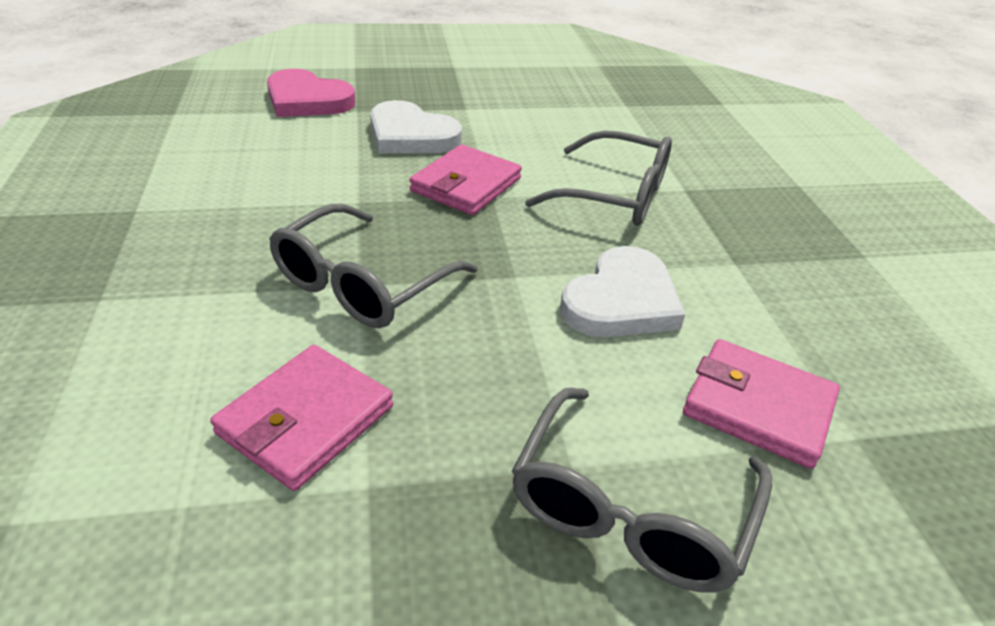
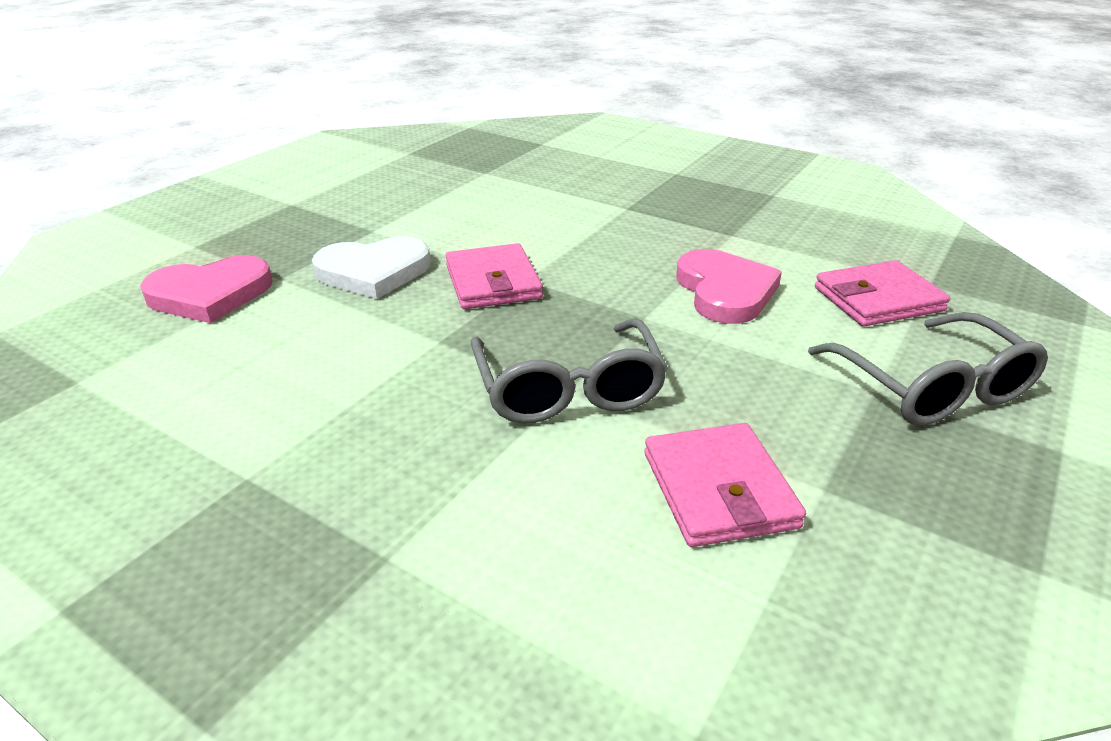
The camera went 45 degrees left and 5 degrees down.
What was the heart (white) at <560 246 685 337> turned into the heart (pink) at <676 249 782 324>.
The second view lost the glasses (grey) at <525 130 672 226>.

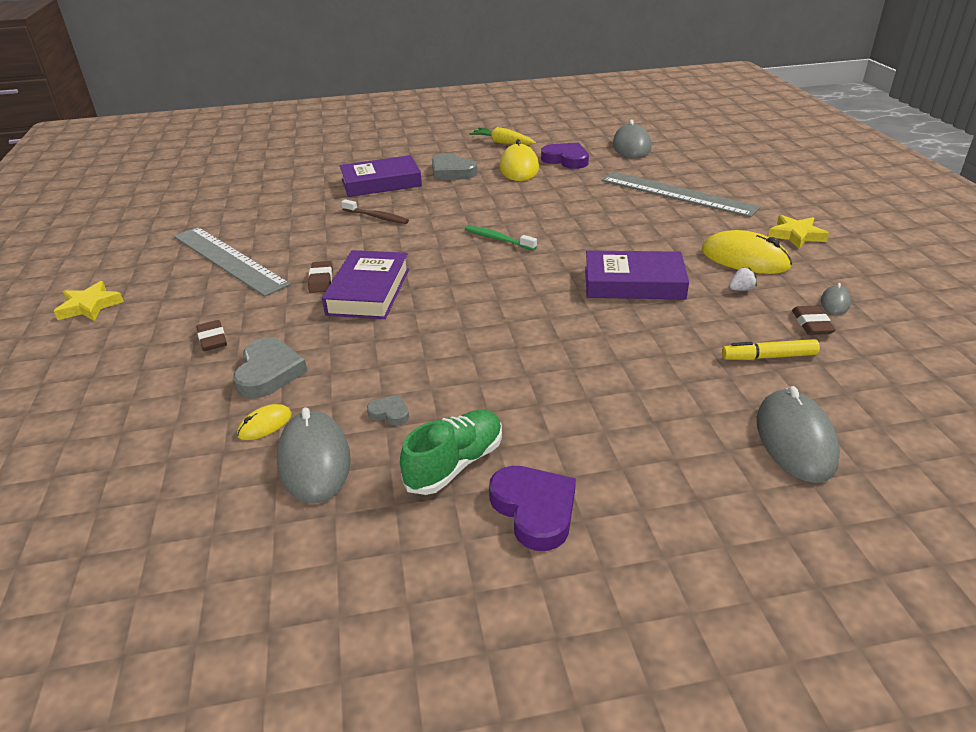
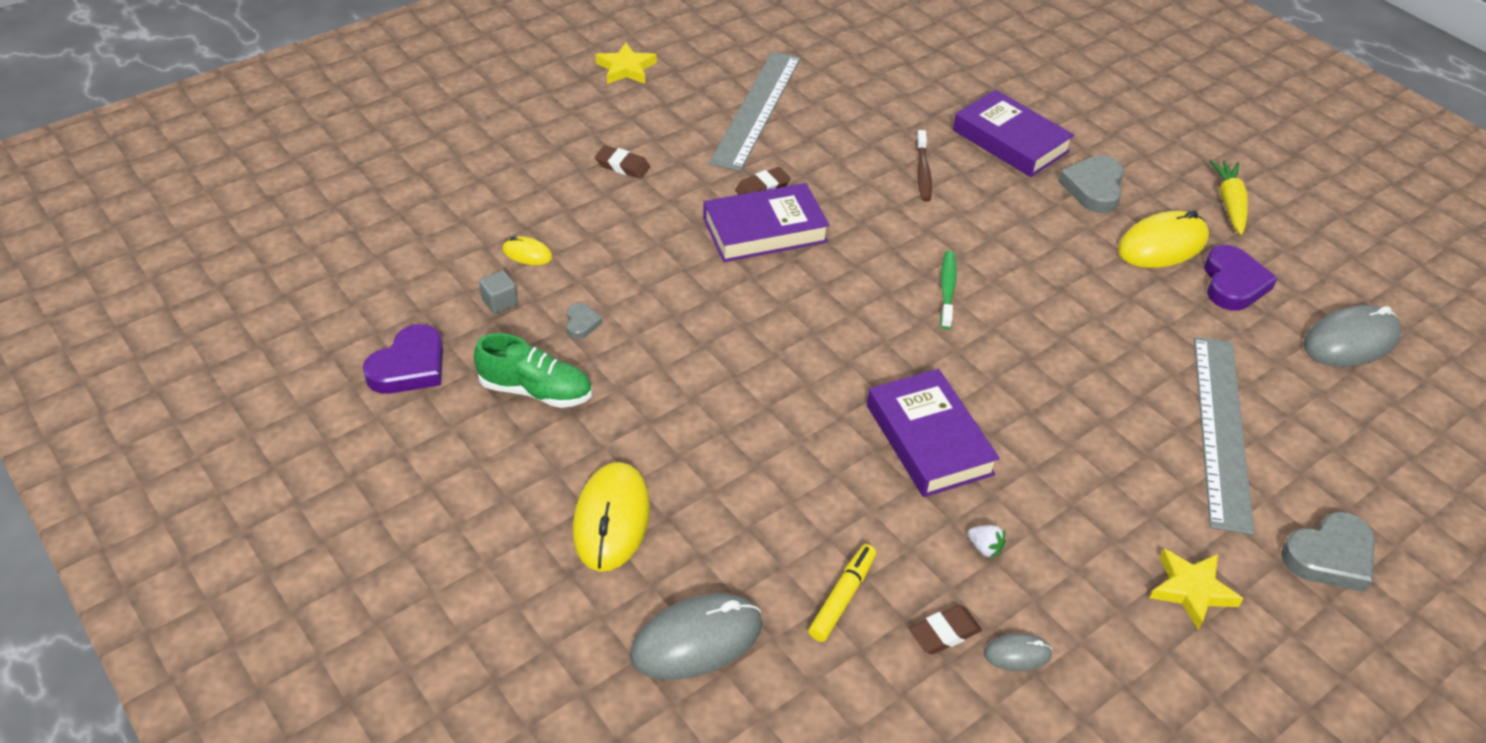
The camera went 60 degrees right and 10 degrees up.
The heart (purple) ended up elsewhere, having gone from <489 466 576 551> to <363 324 443 394>.
Where the mouse (grey) stood at <277 407 351 504>, the cube (grey) came to stand at <479 270 518 314>.
The mouse (yellow) ended up elsewhere, having gone from <702 230 792 274> to <573 462 650 572>.
The eraser (brown) at <196 320 227 351> ended up facing another way, 75 degrees clockwise from before.
The marker (yellow) at <722 339 820 360> ended up facing another way, 60 degrees clockwise from before.
The heart (grey) ended up elsewhere, having gone from <233 337 308 399> to <1281 512 1375 592>.

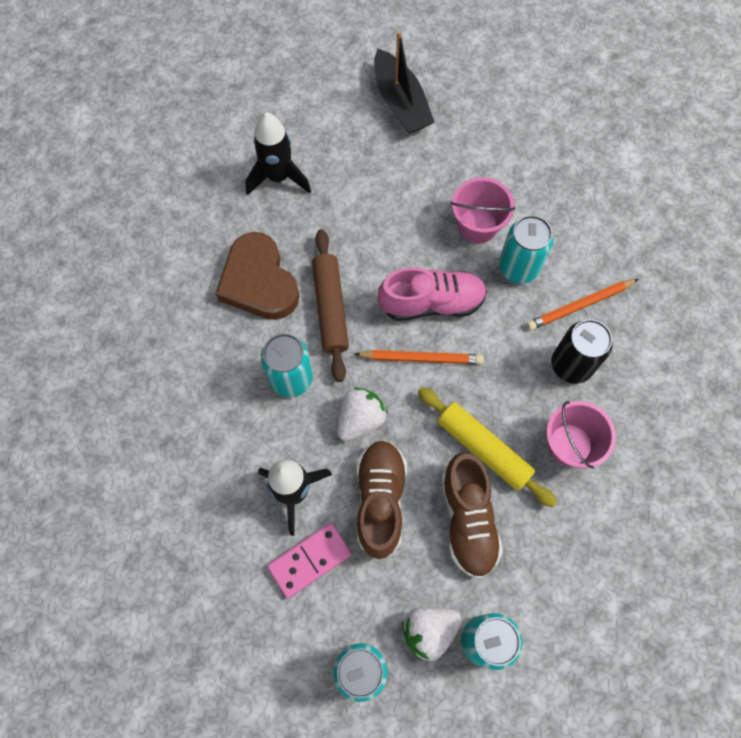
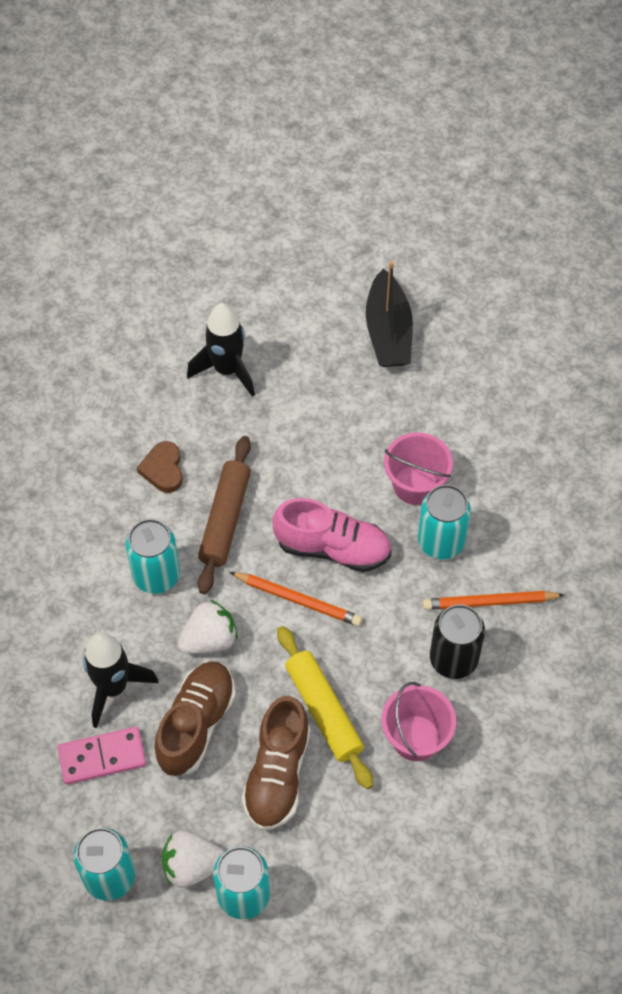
The camera went 20 degrees right and 10 degrees down.
The size of the heart (brown) at <215 232 299 320> changed by a factor of 0.53.

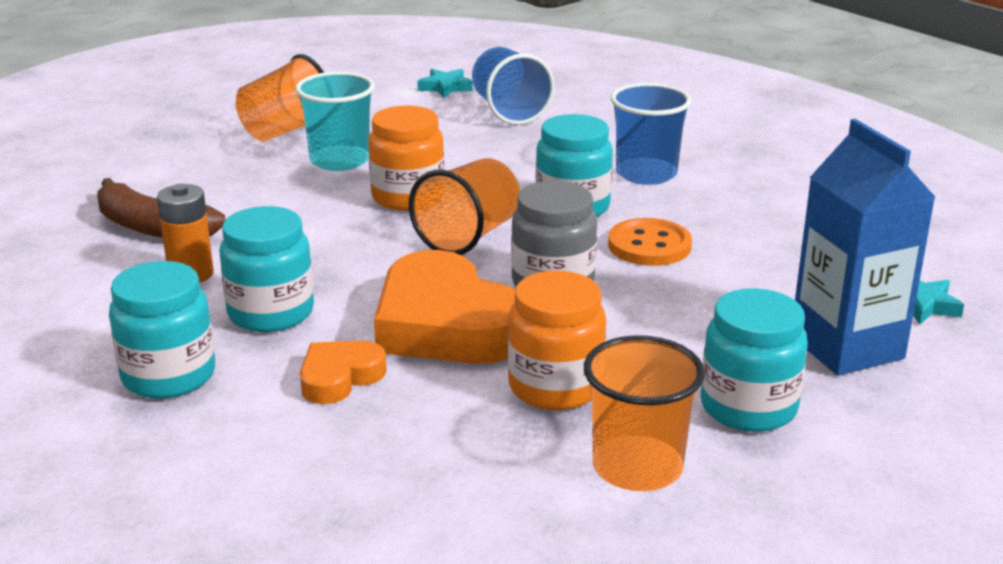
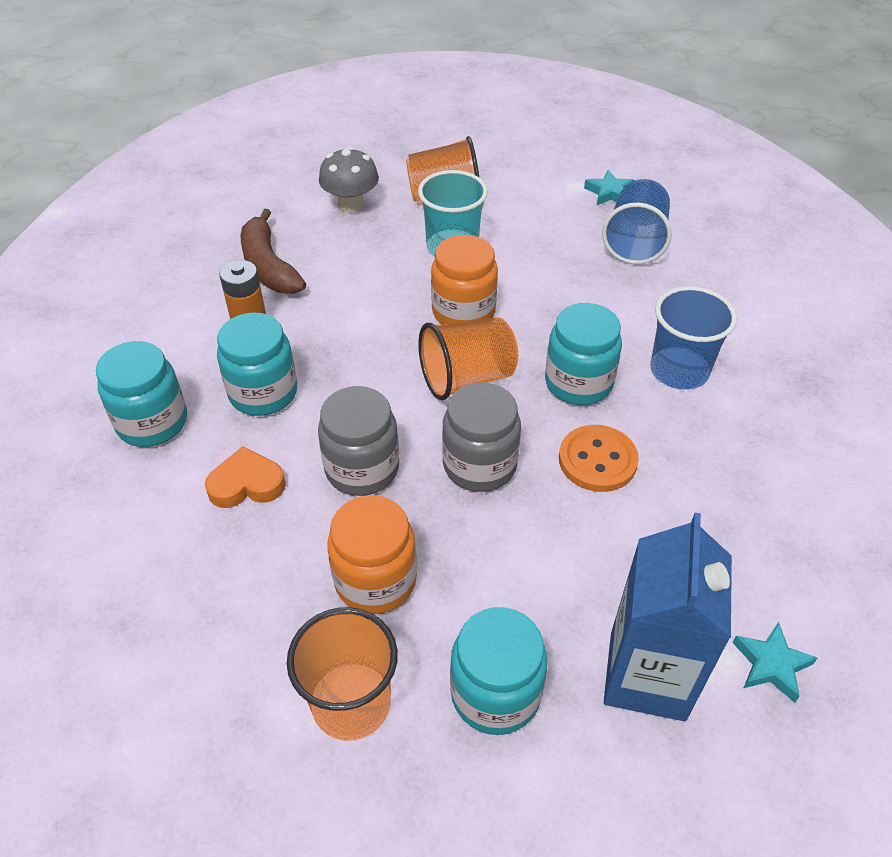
The camera went 35 degrees right and 20 degrees up.
Where the heart (orange) stood at <374 250 515 364>, the jar (grey) came to stand at <318 386 399 496>.
The second view gained the mushroom (grey) at <319 147 379 213>.

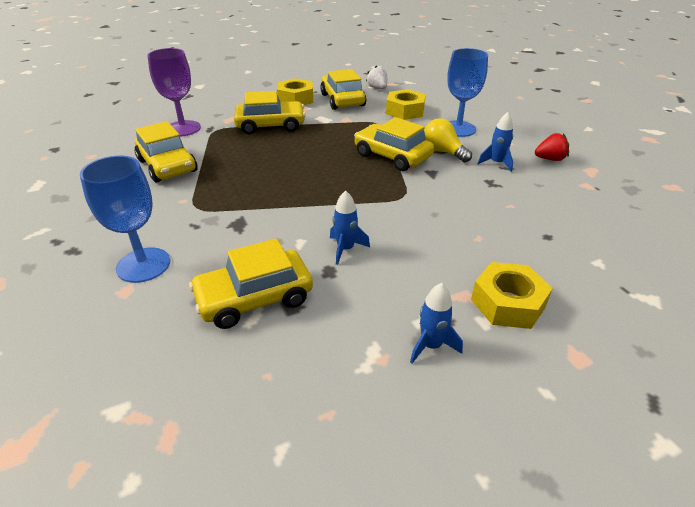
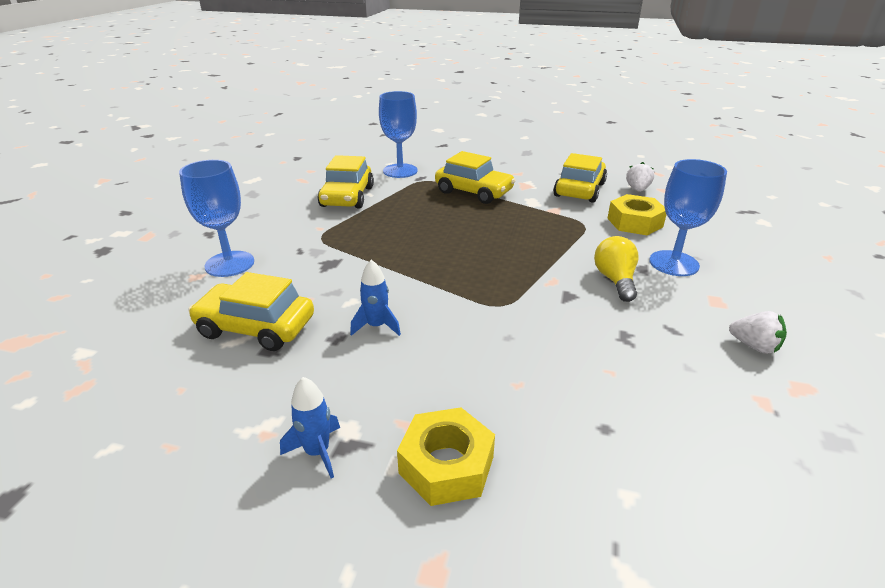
The camera went 40 degrees right and 5 degrees down.
What was the goblet (purple) at <147 48 201 137> turned into the goblet (blue) at <379 91 418 178>.
What was the strawberry (red) at <535 133 569 161> turned into the strawberry (white) at <729 311 787 354>.
The second view lost the nut (yellow) at <277 78 313 105>.
The second view lost the car (yellow) at <354 117 434 171>.
The second view lost the rocket (blue) at <478 112 513 172>.

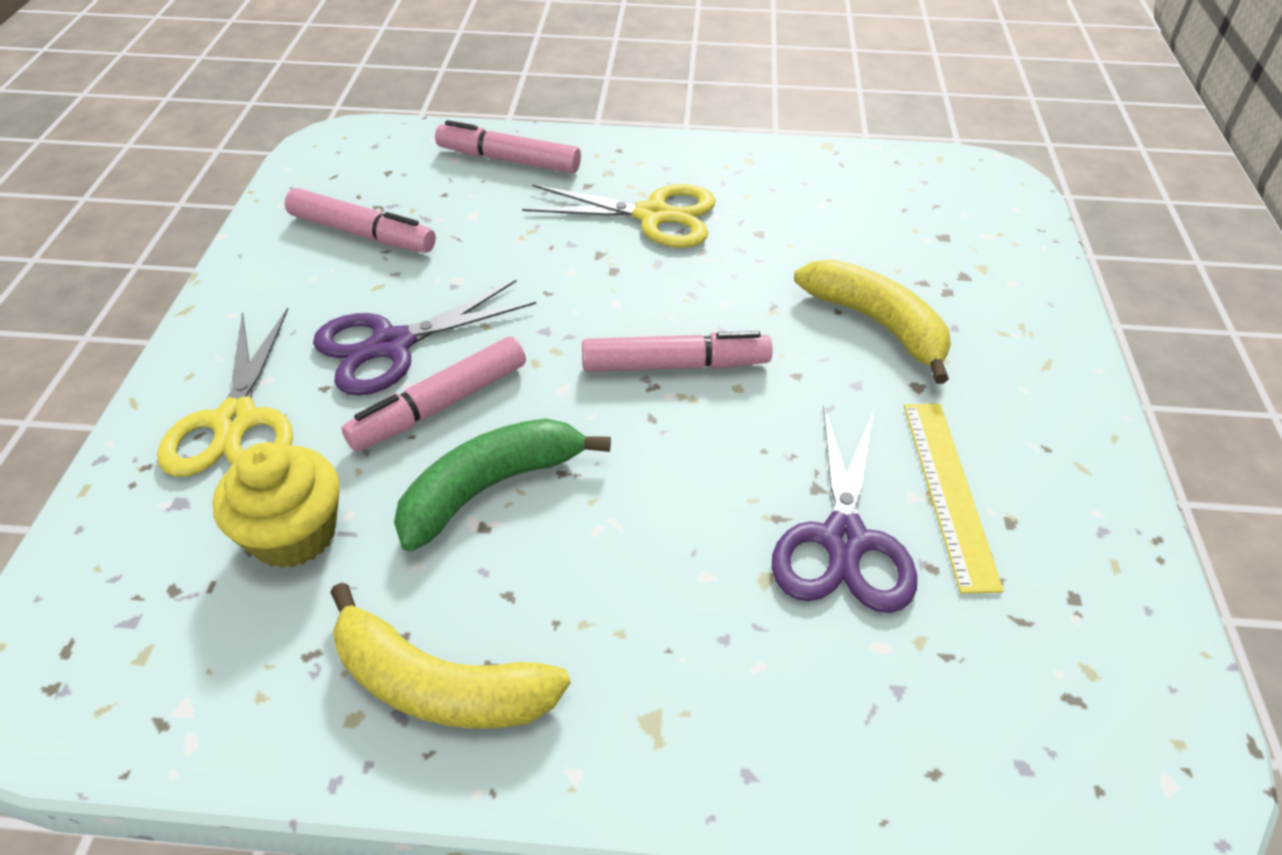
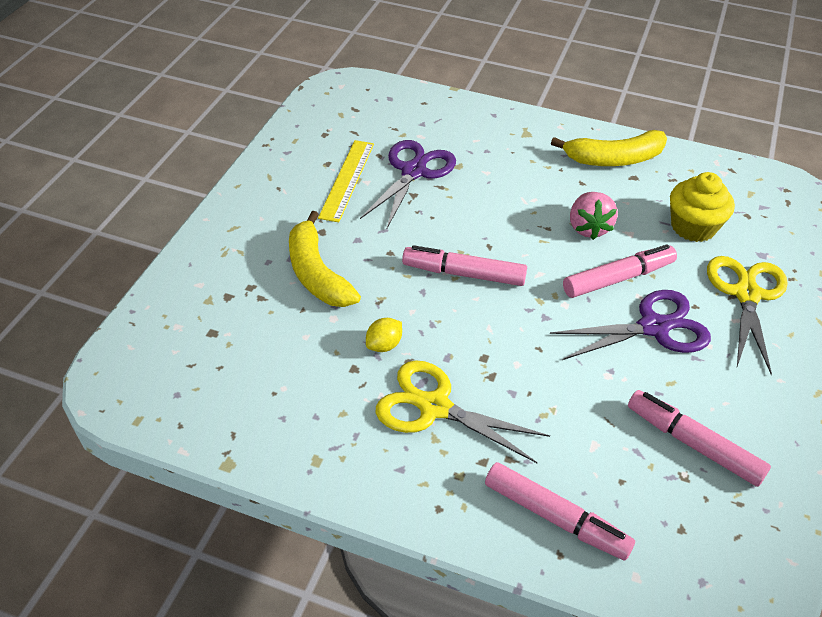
The camera went 165 degrees left and 0 degrees up.
The second view gained the lemon (yellow) at <366 318 402 352>.
The banana (yellow) at <330 583 570 729> ended up facing another way, 135 degrees clockwise from before.
Where the banana (green) stood at <394 418 611 551>, the strawberry (pink) came to stand at <570 192 618 240>.

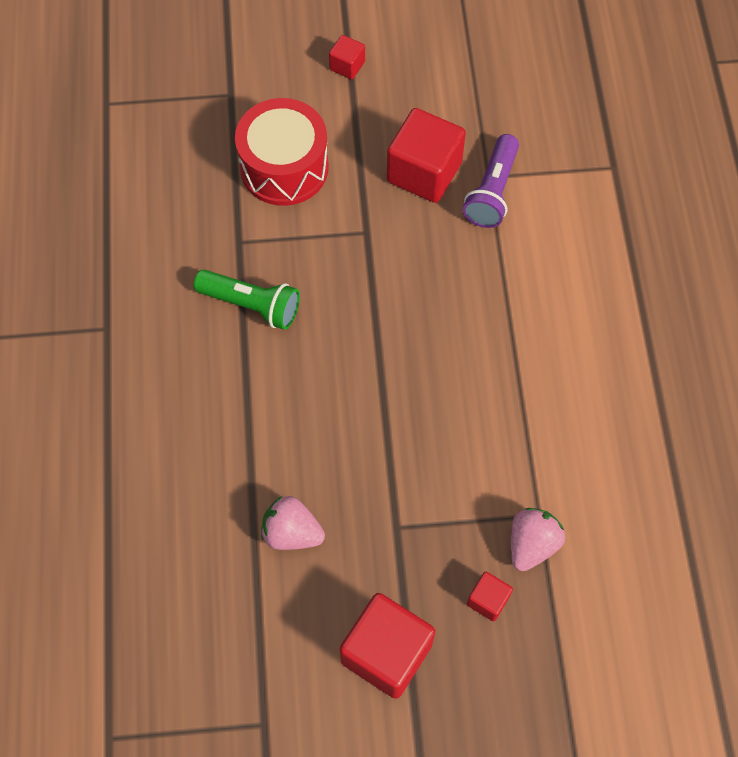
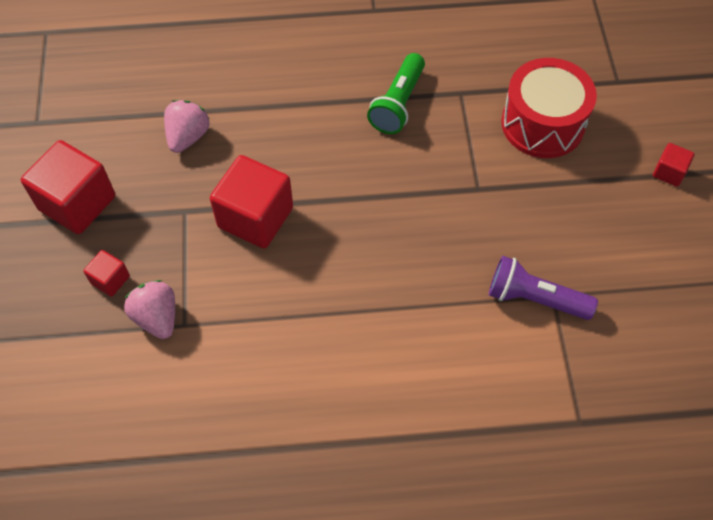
The camera went 90 degrees right and 5 degrees down.
The strawberry (pink) at <511 508 565 571> ended up facing another way, 150 degrees counterclockwise from before.
The cube (red) ended up elsewhere, having gone from <387 108 466 203> to <210 155 293 248>.

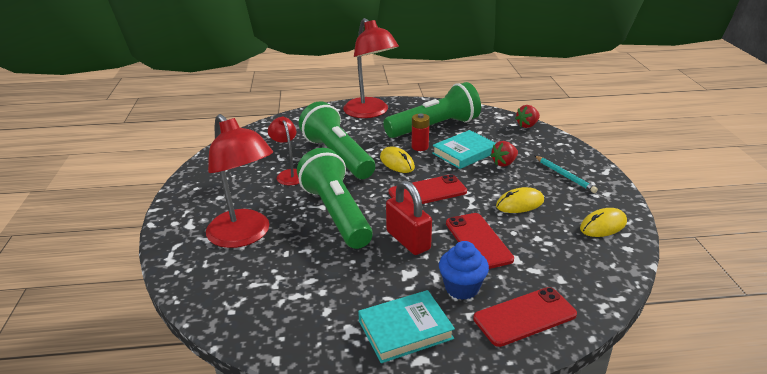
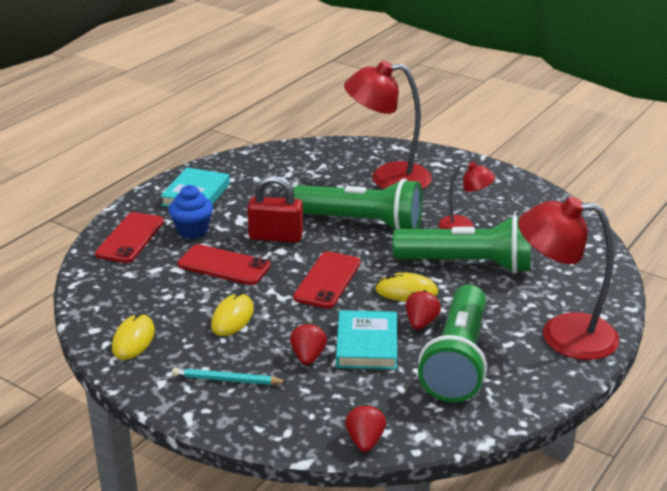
The camera went 130 degrees right and 0 degrees up.
Where the battery (red) stood at <411 113 430 151>, the strawberry (red) came to stand at <406 290 441 330>.

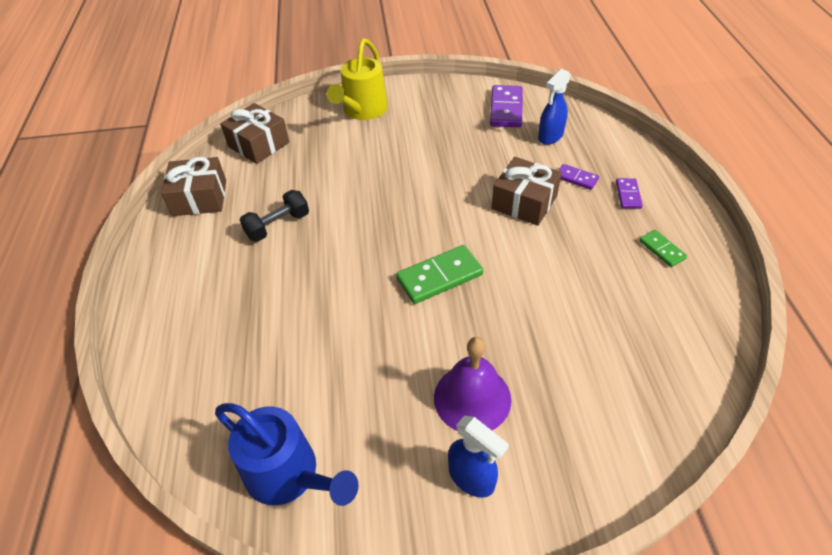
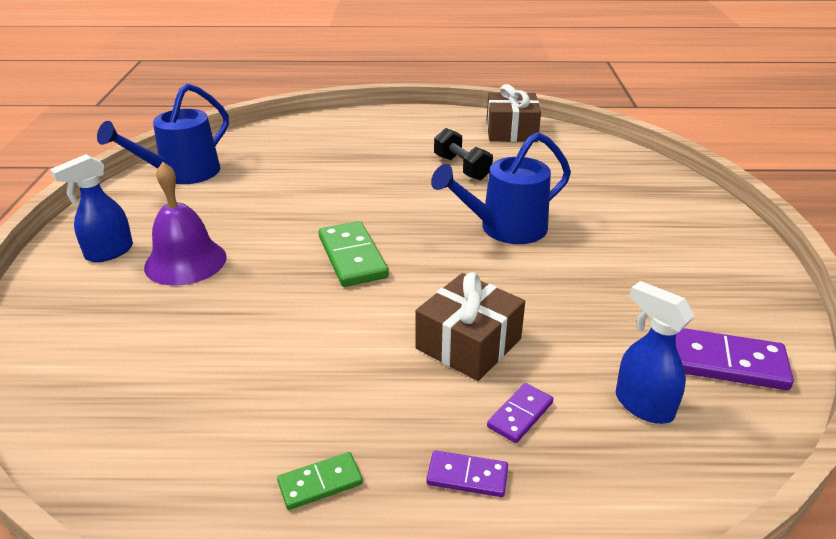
The camera went 95 degrees right and 15 degrees down.
The second view gained the watering can (blue) at <431 132 571 244>.
The second view lost the gift (brown) at <220 103 289 164>.
The second view lost the watering can (yellow) at <327 38 388 120>.

